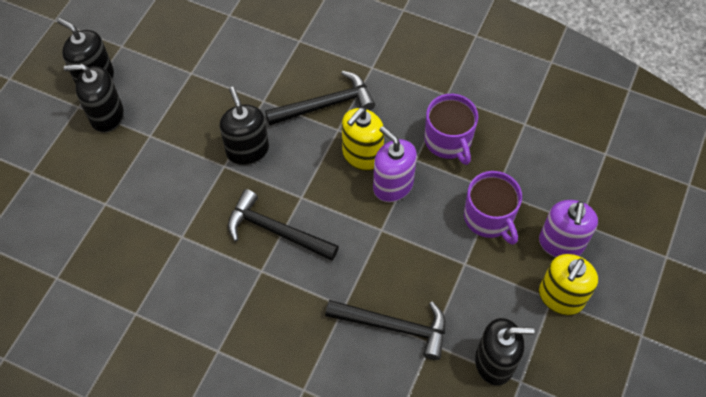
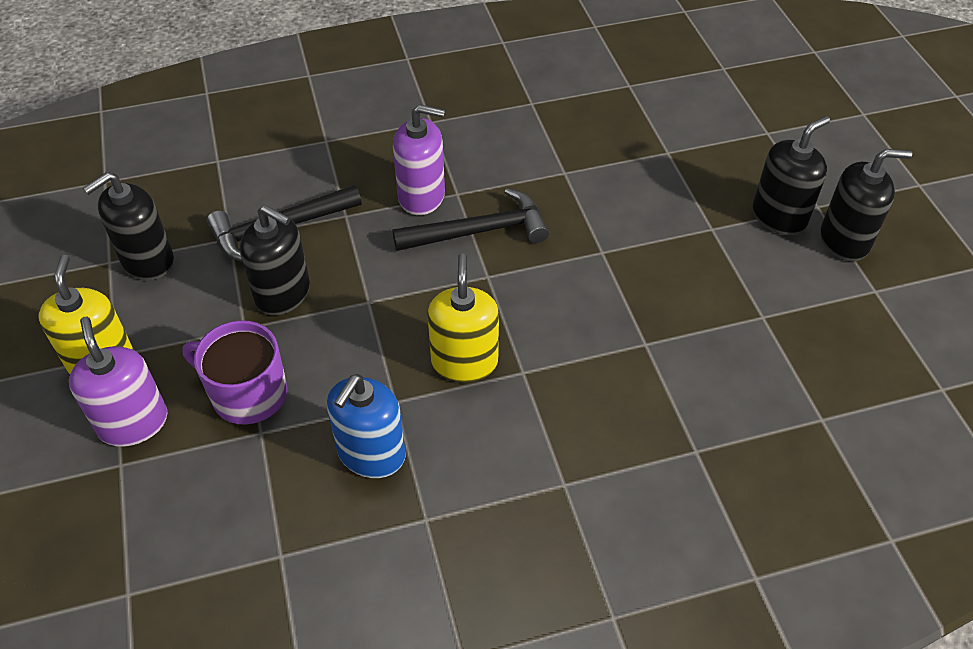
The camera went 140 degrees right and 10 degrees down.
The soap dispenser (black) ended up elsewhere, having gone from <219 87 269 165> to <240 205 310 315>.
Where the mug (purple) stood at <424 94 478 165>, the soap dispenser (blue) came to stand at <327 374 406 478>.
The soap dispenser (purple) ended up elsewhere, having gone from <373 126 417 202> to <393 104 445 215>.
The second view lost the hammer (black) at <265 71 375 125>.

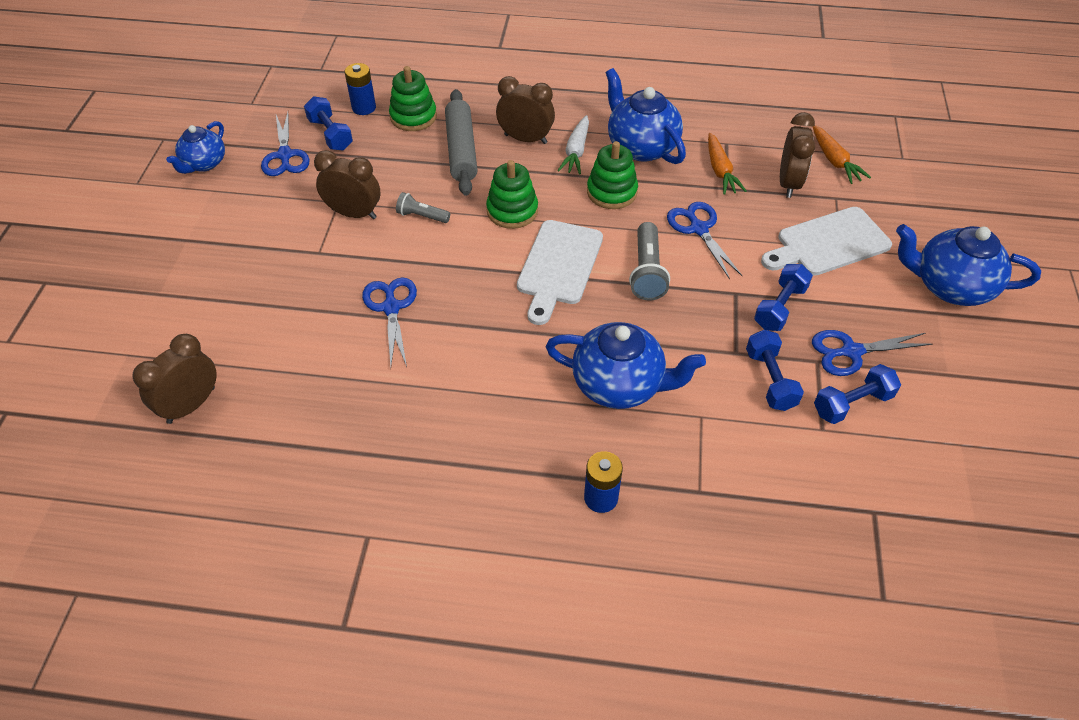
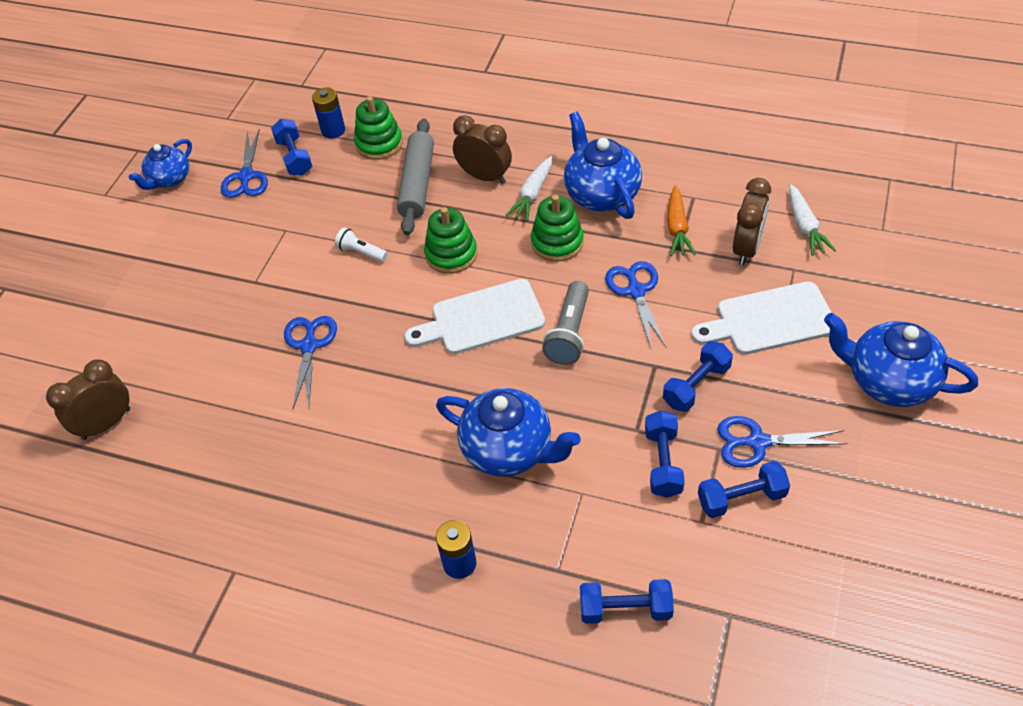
The camera went 15 degrees right and 0 degrees up.
What was the flashlight (grey) at <396 192 450 223> turned into the flashlight (white) at <335 227 388 262>.
The cutting board (white) at <517 220 603 325> ended up facing another way, 45 degrees clockwise from before.
The second view gained the dumbbell (blue) at <580 579 674 624>.
What was the carrot (orange) at <812 125 871 184> turned into the carrot (white) at <789 184 836 256>.
The second view lost the clock (brown) at <314 150 380 219>.

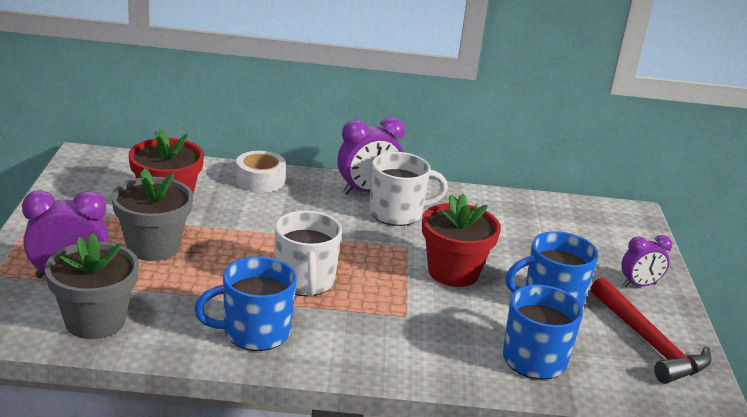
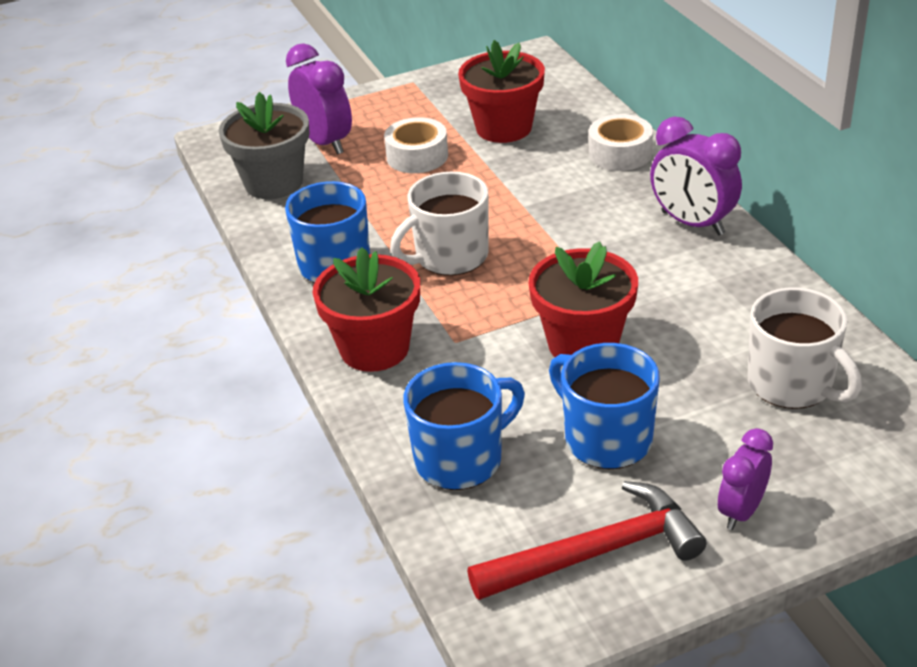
The camera went 70 degrees right and 10 degrees up.
The second view gained the flower pot (red) at <313 247 420 372>.
Where the flower pot (grey) stood at <111 168 193 261>, the tape (white) came to stand at <384 117 448 173>.
The hammer (red) at <591 277 712 384> ended up facing another way, 150 degrees counterclockwise from before.
The clock (purple) at <621 235 672 287> ended up facing another way, 75 degrees clockwise from before.
The mug (white) ended up elsewhere, having gone from <369 152 448 226> to <747 287 862 409>.

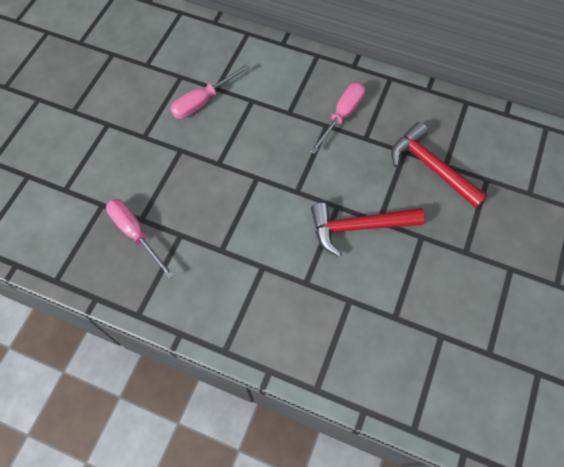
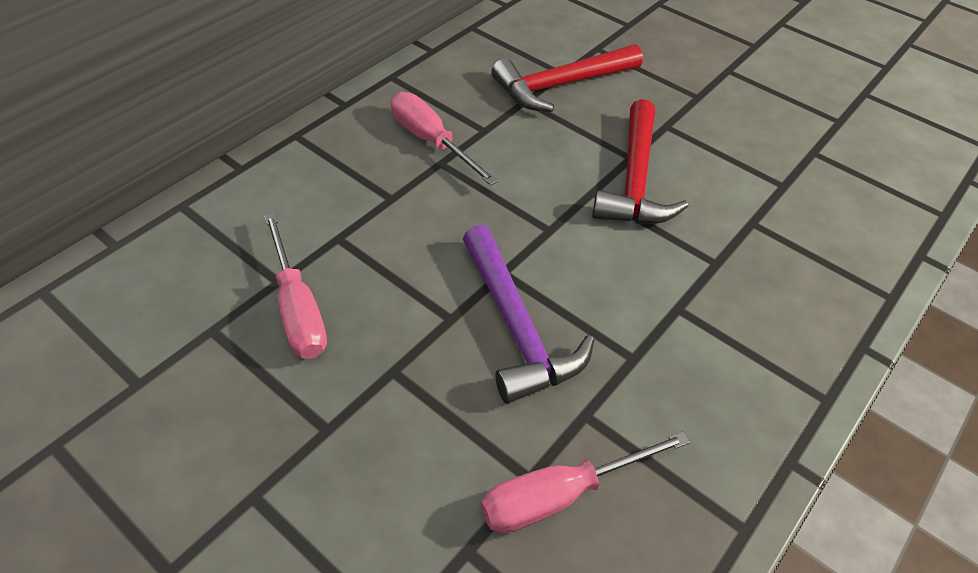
The camera went 75 degrees left and 15 degrees down.
The second view gained the hammer (purple) at <463 225 594 404>.

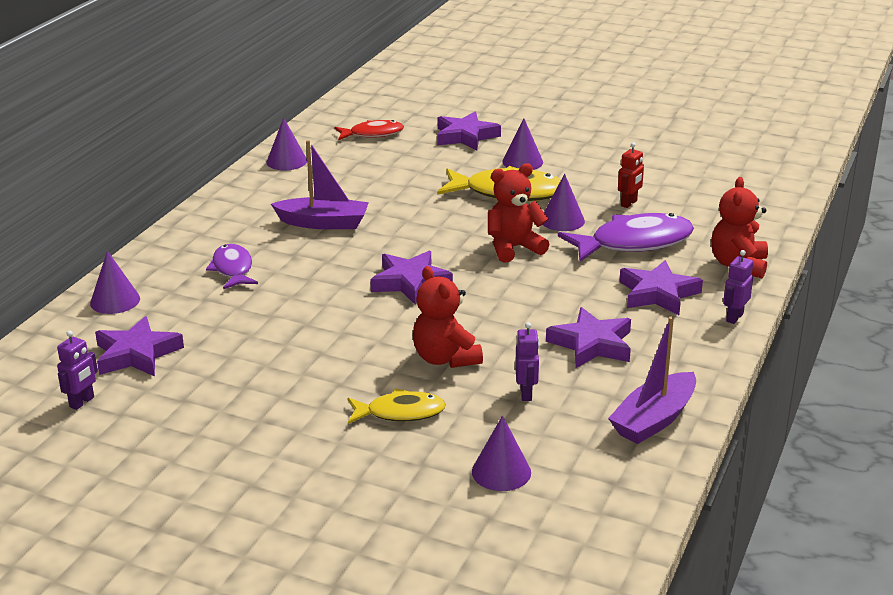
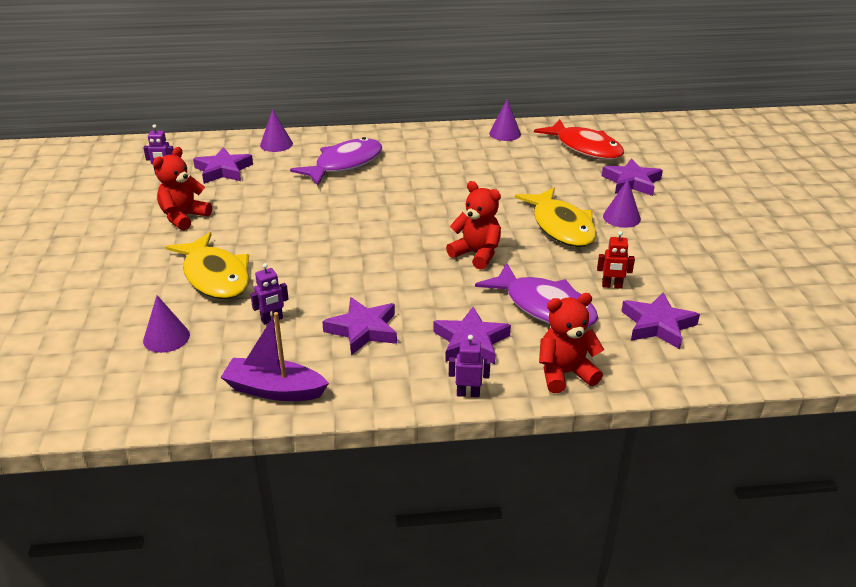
The camera went 60 degrees right and 5 degrees up.
The teddy bear (red) ended up elsewhere, having gone from <413 266 483 368> to <153 147 212 230>.
The size of the fish (yellow) at <348 388 446 424> changed by a factor of 1.68.
The size of the fish (purple) at <206 244 258 289> changed by a factor of 1.68.
The size of the fish (red) at <334 120 404 140> changed by a factor of 1.68.
The star (purple) ended up elsewhere, having gone from <370 251 453 304> to <621 292 700 349>.
The second view lost the boat (purple) at <271 140 369 229>.
The second view lost the cone (purple) at <542 174 585 231>.

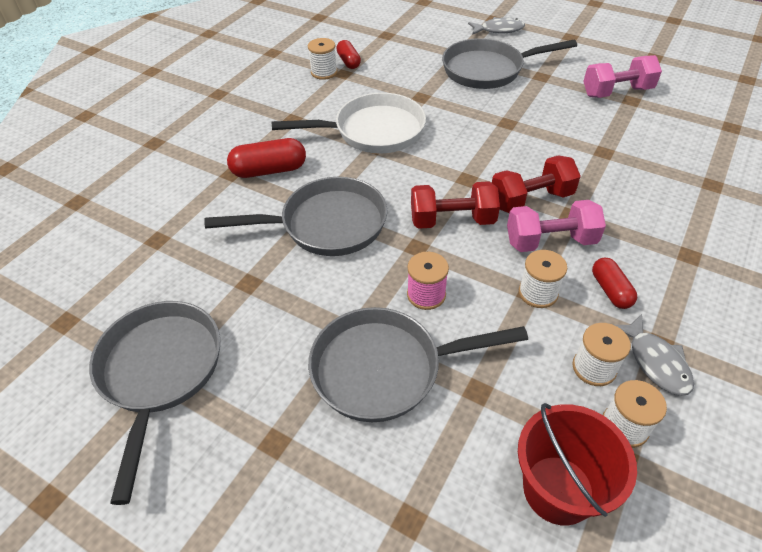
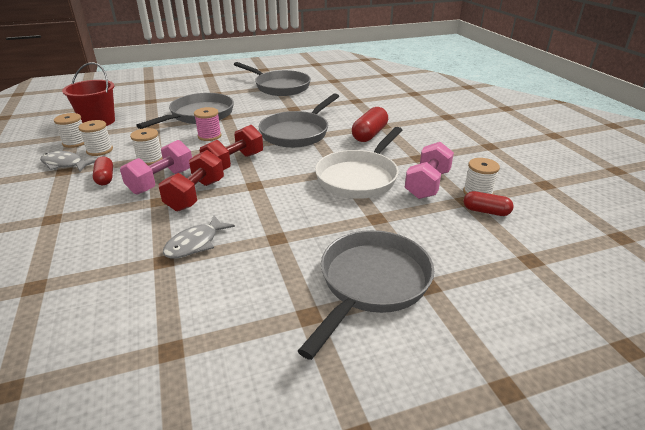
The camera went 130 degrees right and 15 degrees down.
The capsule (red) at <592 258 637 309> ended up facing another way, 45 degrees clockwise from before.
The fish (grey) ended up elsewhere, having gone from <468 17 525 35> to <163 215 235 259>.
The dumbbell (pink) ended up elsewhere, having gone from <583 55 662 98> to <405 142 454 199>.

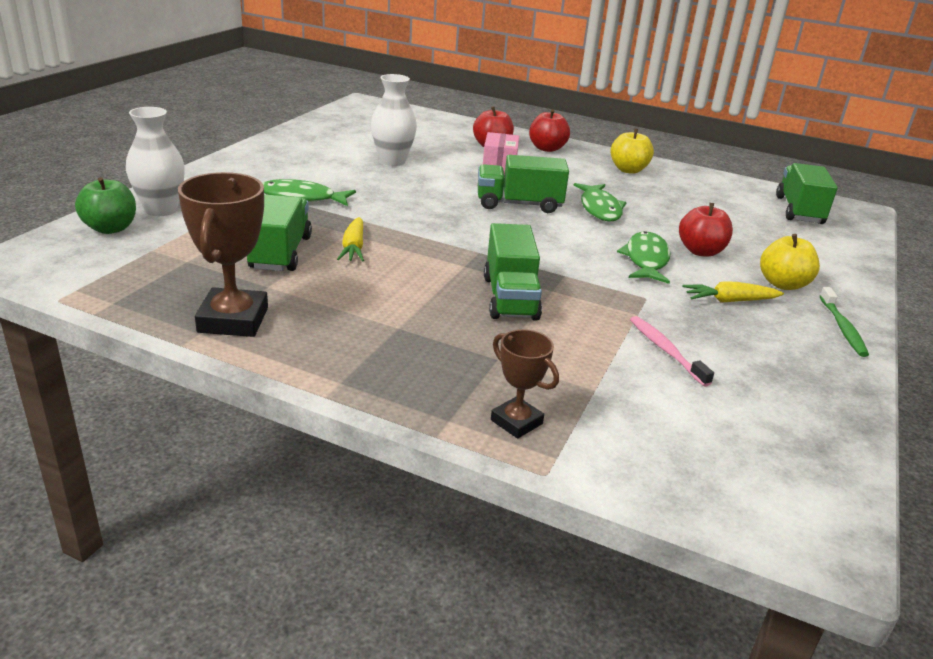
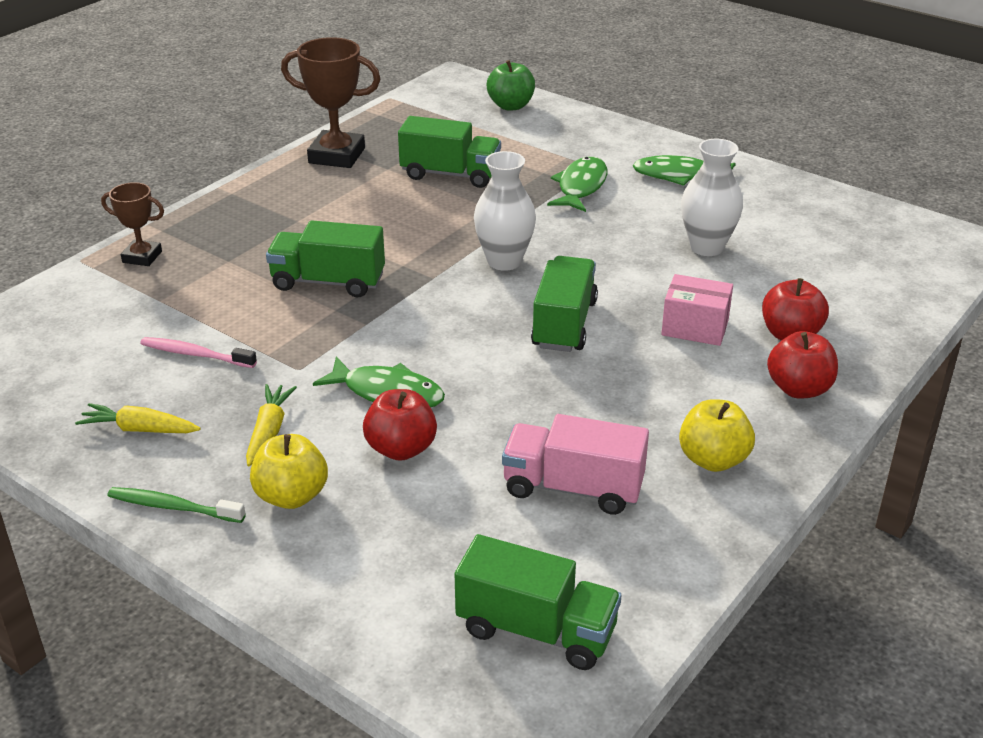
The camera went 105 degrees right and 5 degrees up.
The carrot (yellow) ended up elsewhere, having gone from <337 217 364 262> to <75 403 201 433>.
The trophy (brown) at <491 329 559 439> ended up facing another way, 45 degrees clockwise from before.
The toothbrush (pink) at <630 316 714 387> ended up facing another way, 150 degrees counterclockwise from before.
The vase (white) ended up elsewhere, having gone from <126 107 185 216> to <474 151 536 271>.
The second view gained the truck (pink) at <502 414 649 515>.
The fish (green) ended up elsewhere, having gone from <573 183 627 222> to <632 155 736 186>.

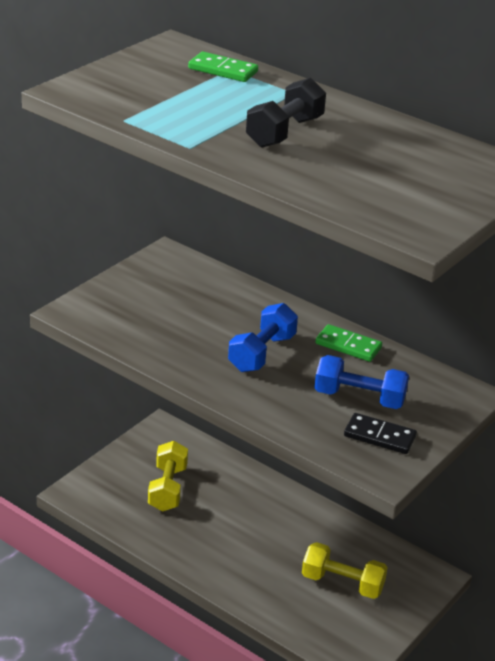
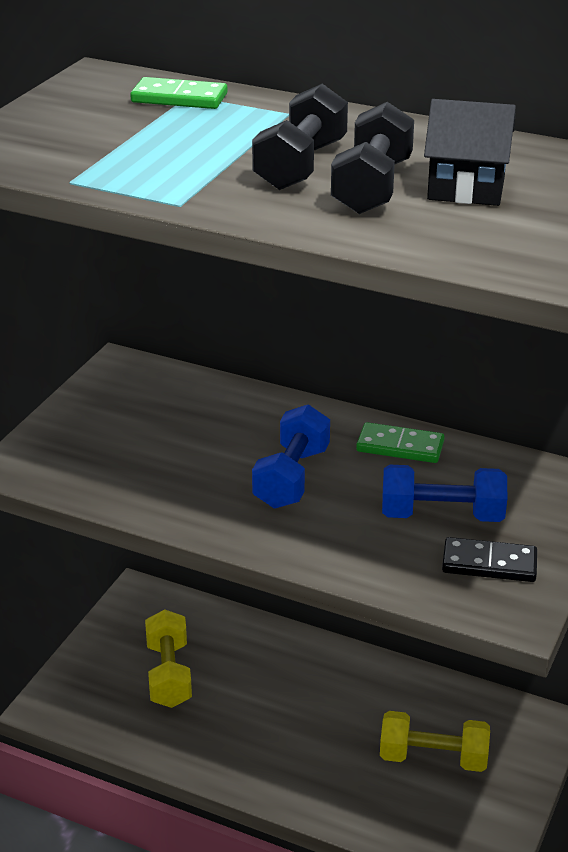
The camera went 10 degrees left and 0 degrees up.
The second view gained the dumbbell (black) at <331 102 414 214>.
The second view gained the house (black) at <424 99 516 206>.

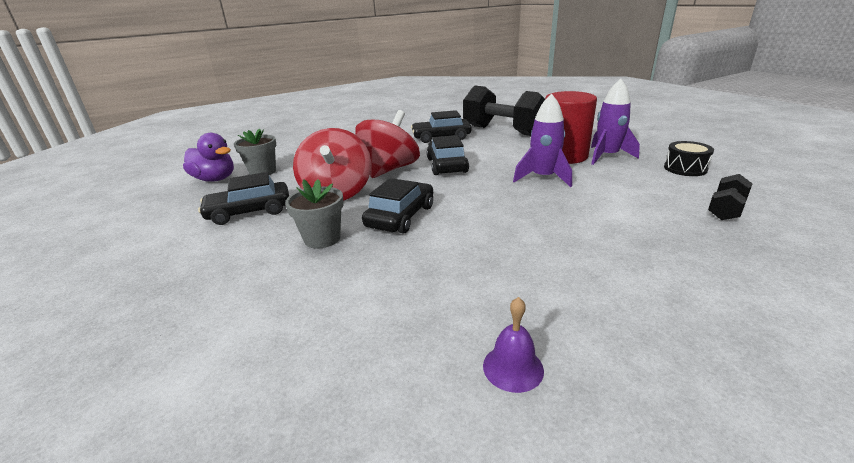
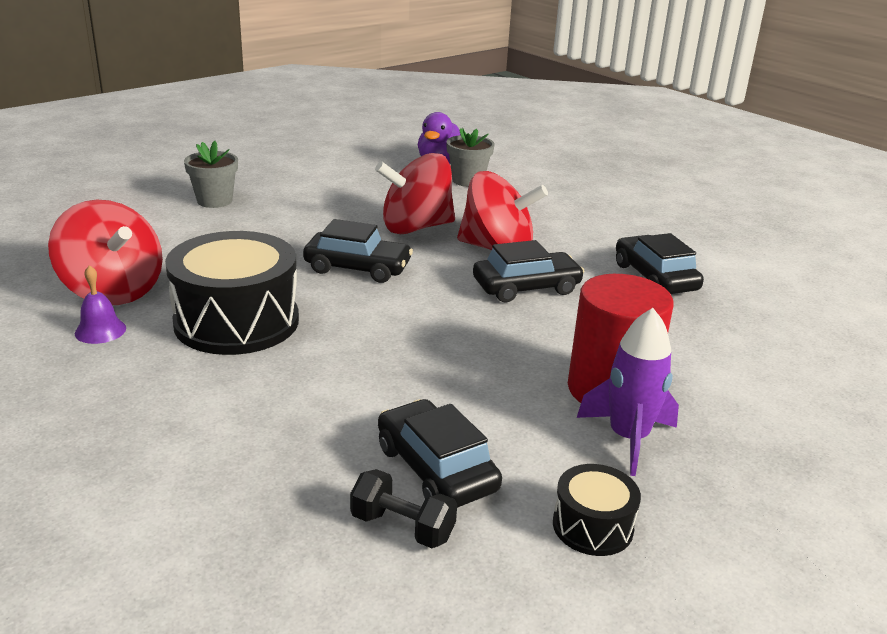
The camera went 75 degrees right and 0 degrees up.
The second view gained the spinning top (red) at <48 200 163 305>.
The second view gained the drum (black) at <165 231 299 355>.
The flower pot (grey) ended up elsewhere, having gone from <285 179 344 249> to <184 141 238 208>.
The car (black) ended up elsewhere, having gone from <198 172 289 225> to <378 399 502 508>.
The second view lost the dumbbell (black) at <463 86 545 136>.
The second view lost the rocket (purple) at <513 94 572 187>.

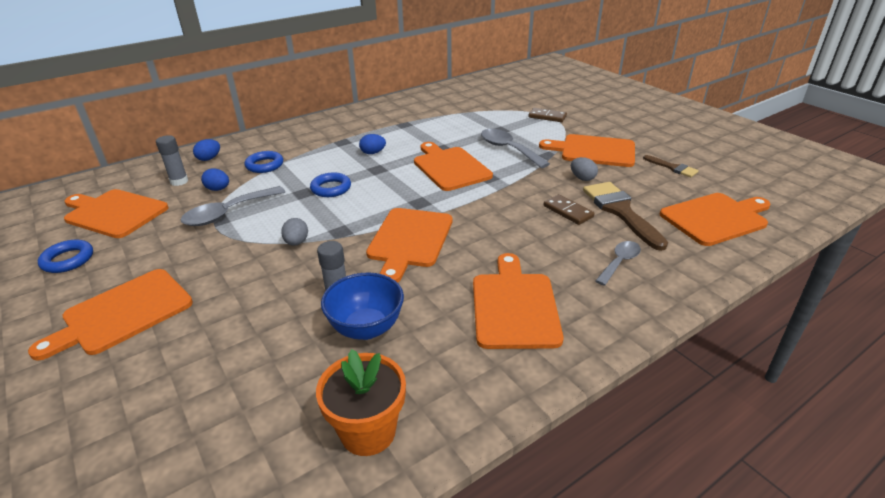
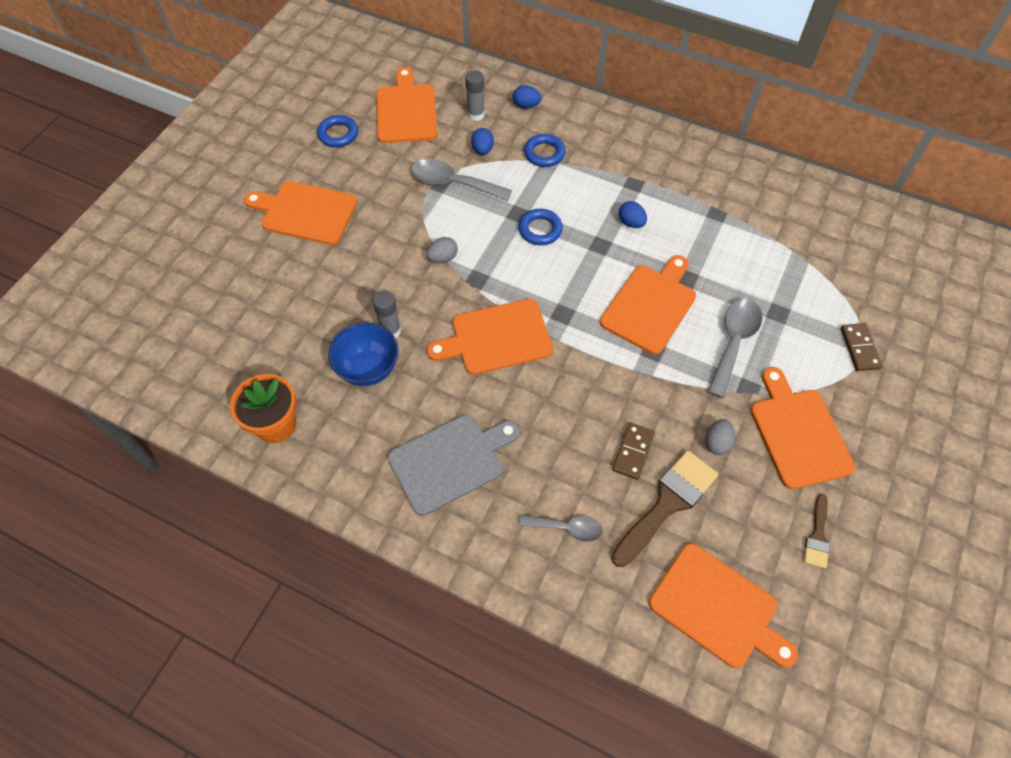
The camera went 60 degrees right and 25 degrees up.
What was the cutting board (orange) at <473 253 564 349> turned into the cutting board (grey) at <388 415 520 516>.

